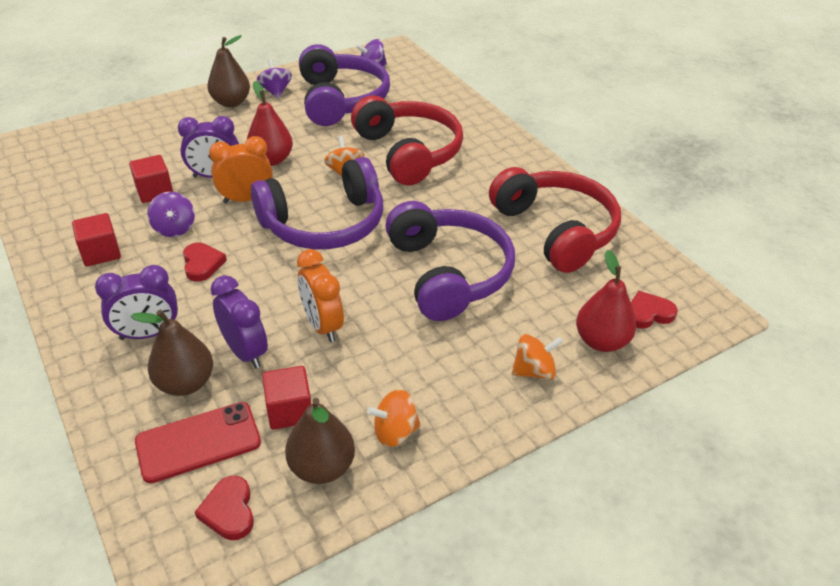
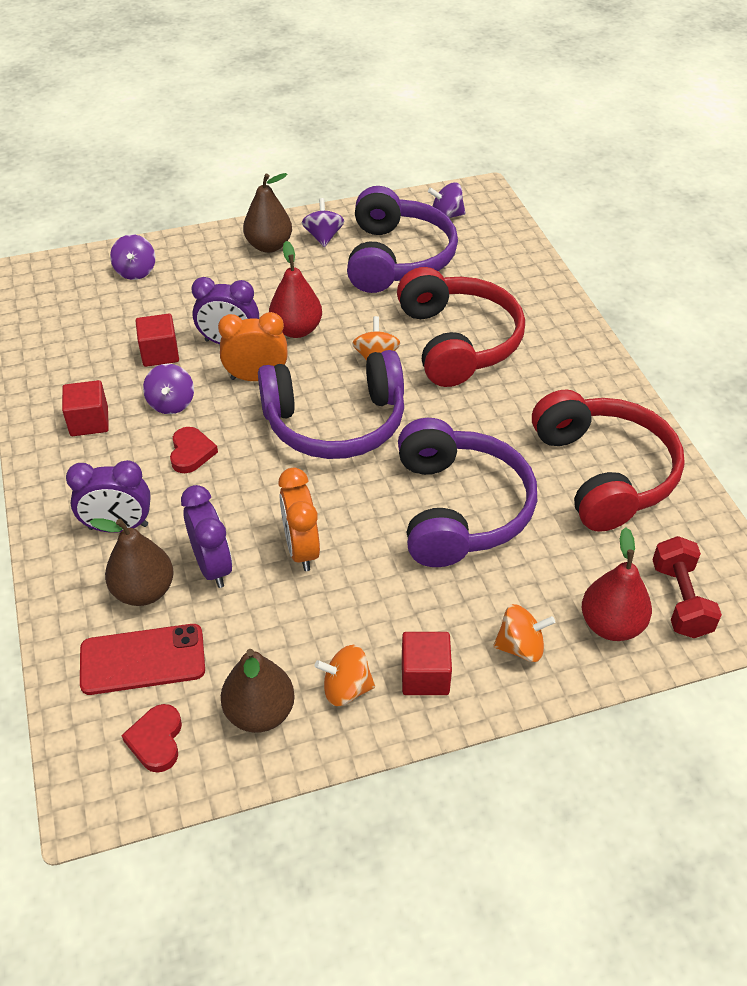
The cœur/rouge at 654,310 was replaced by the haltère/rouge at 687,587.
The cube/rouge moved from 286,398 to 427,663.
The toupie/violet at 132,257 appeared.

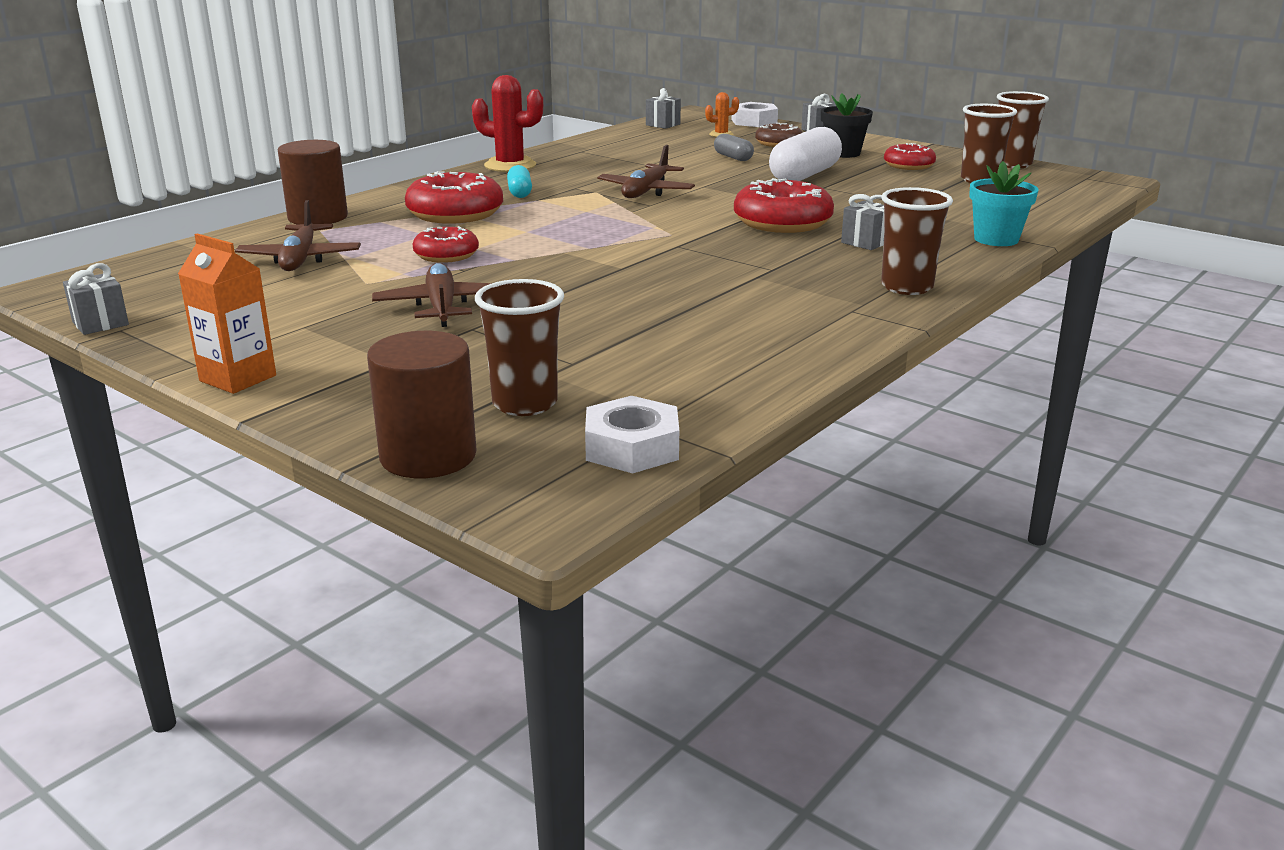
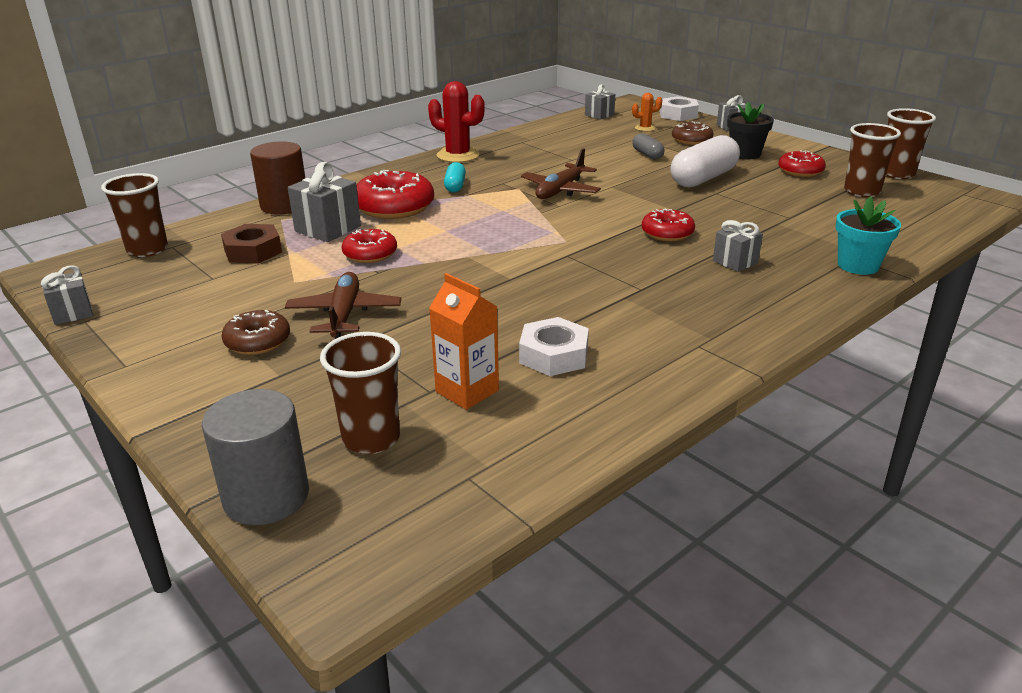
The beignet/rouge at 784,205 changed to 0.61 times the size.
The gobelet/marron moved from 917,241 to 134,215.
The avion/marron at 298,235 was replaced by the écrou/marron at 251,244.
The brique de lait/orange moved from 227,313 to 464,341.
The cylindre/marron at 422,404 became the cylindre/gris at 255,457.
The écrou/blanc moved from 632,434 to 554,346.
The cadeau/gris at 324,202 appeared.
The beignet/marron at 256,332 appeared.

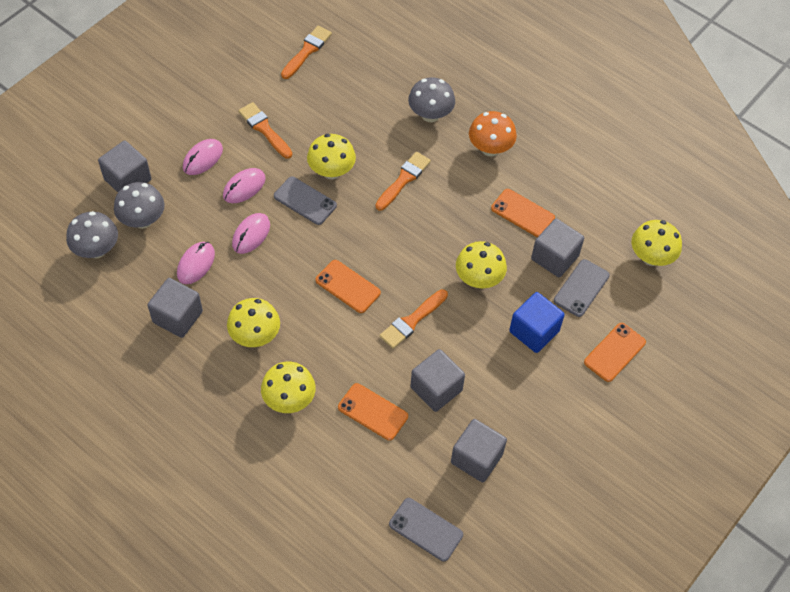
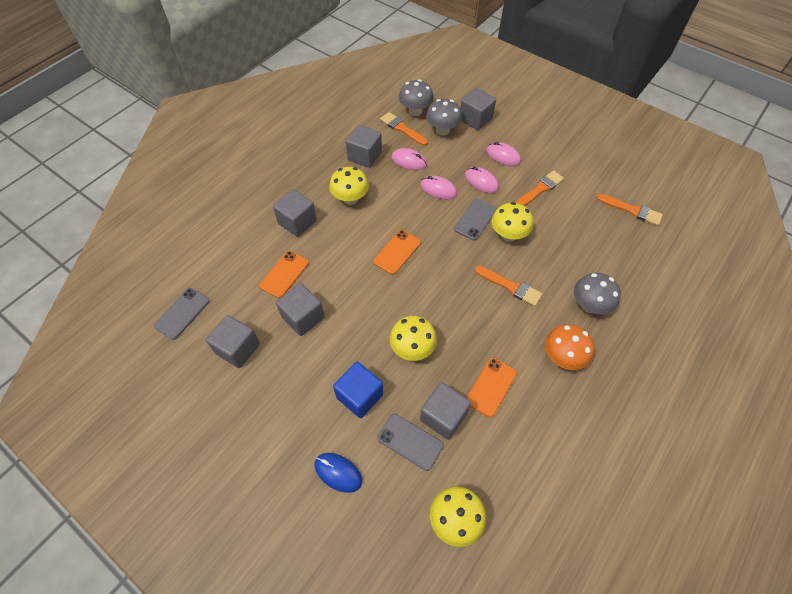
The pinceau/orange moved from 414,319 to 404,129.
The téléphone/orange at 615,352 was replaced by the souris/bleu at 338,473.
The champignon/jaune at 288,387 was replaced by the cube/gris at 295,213.

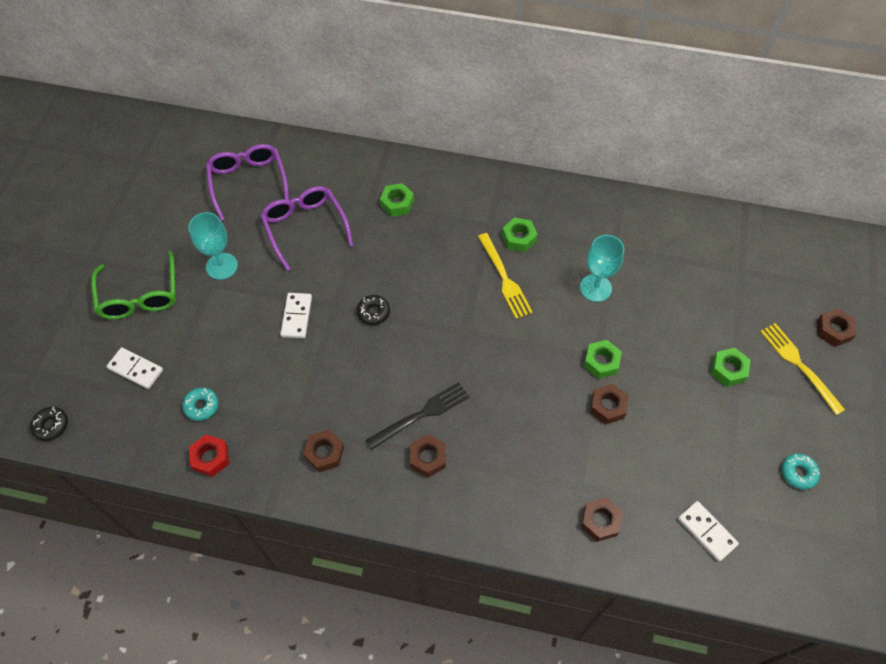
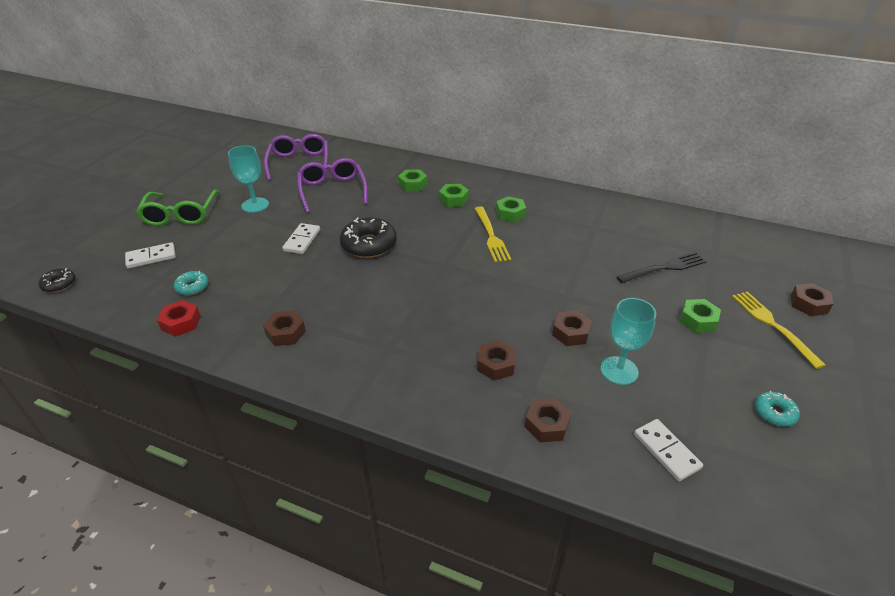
The verre à pied/turquoise moved from 602,268 to 628,341.
The beignet/noir at 373,310 changed to 1.89 times the size.
The écrou/vert moved from 603,359 to 454,195.
The domino/blanc at 134,368 turned 60 degrees counterclockwise.
The fourchette/noir moved from 417,416 to 662,267.
The écrou/marron moved from 428,455 to 496,360.

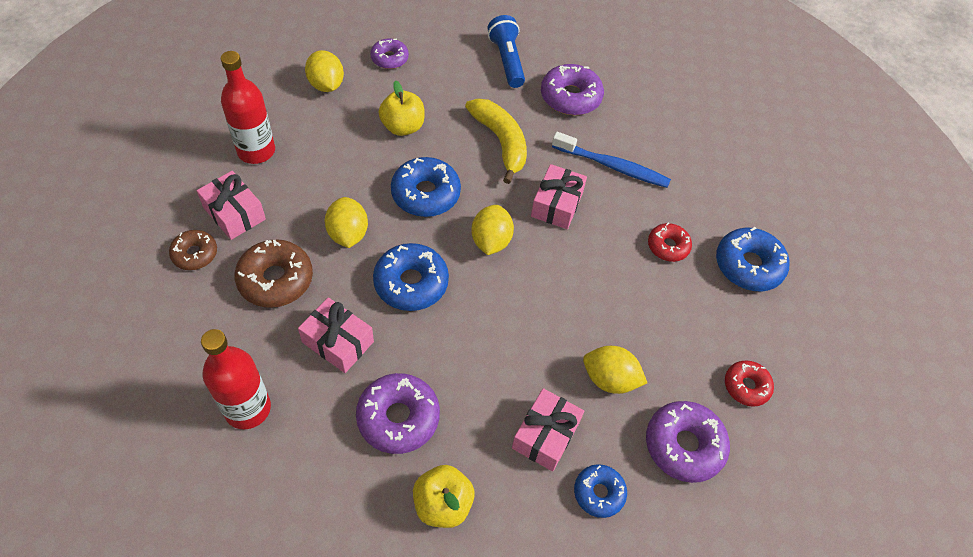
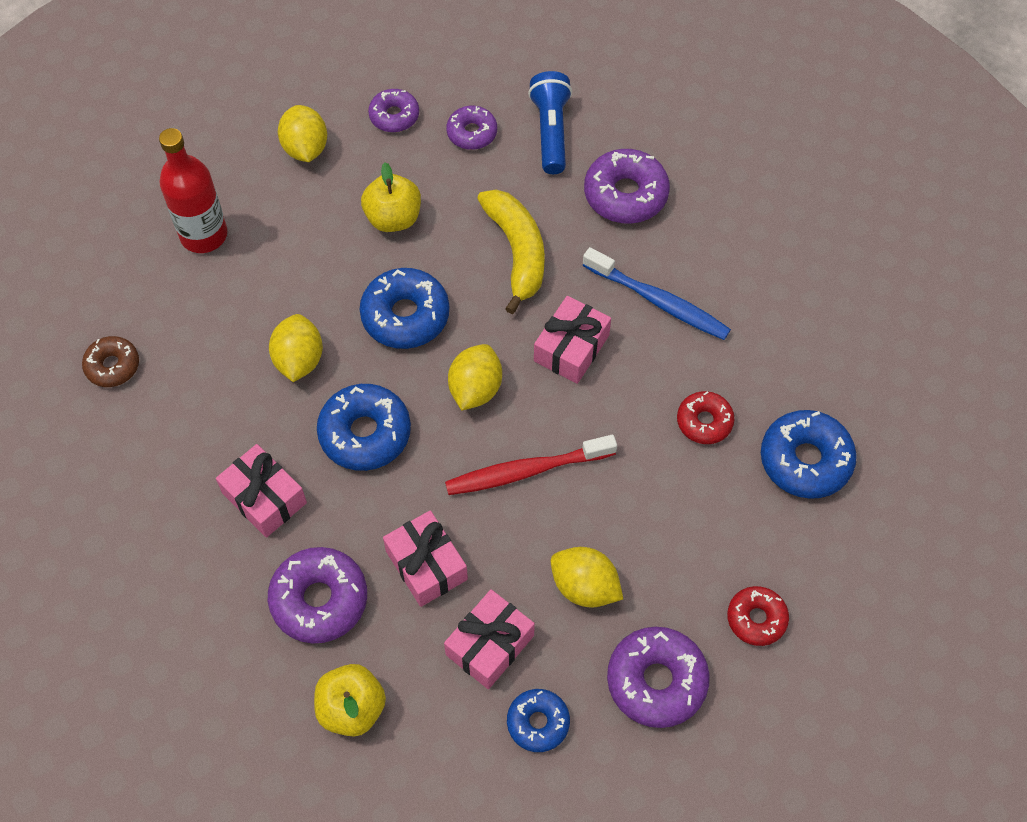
The cadeau/rose moved from 231,205 to 425,558.
The beignet/marron at 273,273 disappeared.
The bouteille/rouge at 236,379 disappeared.
The beignet/violet at 471,128 appeared.
The brosse à dents/rouge at 531,465 appeared.

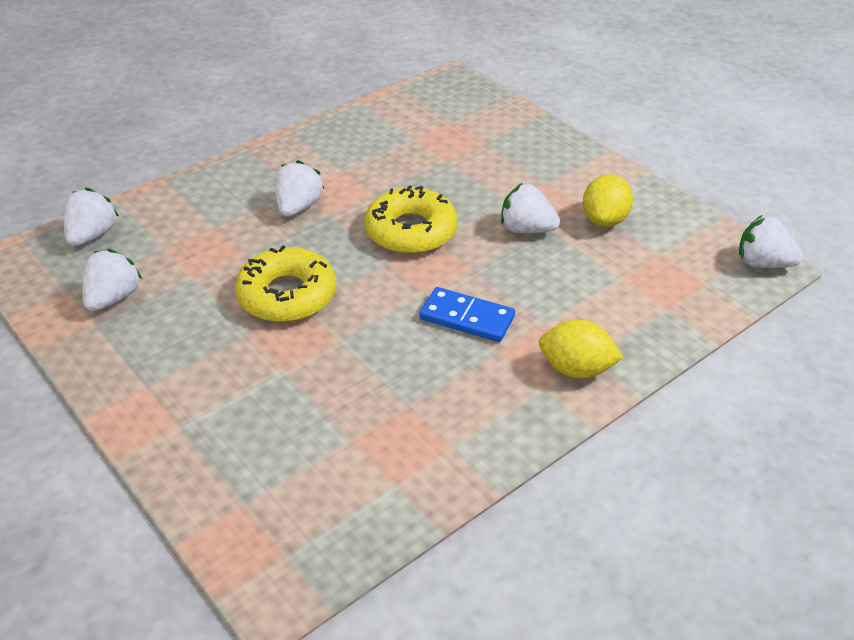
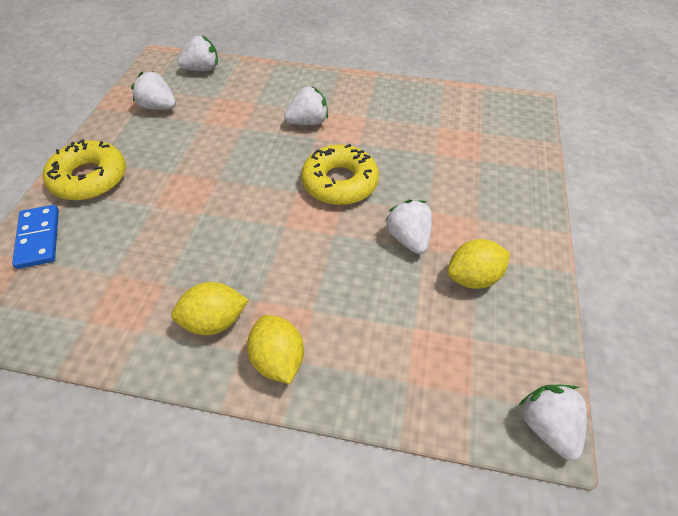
The beignet/jaune moved from 285,283 to 84,170.
The fraise/blanc at 112,280 turned 135 degrees counterclockwise.
The domino/bleu moved from 467,314 to 35,237.
The citron/jaune at 209,308 appeared.

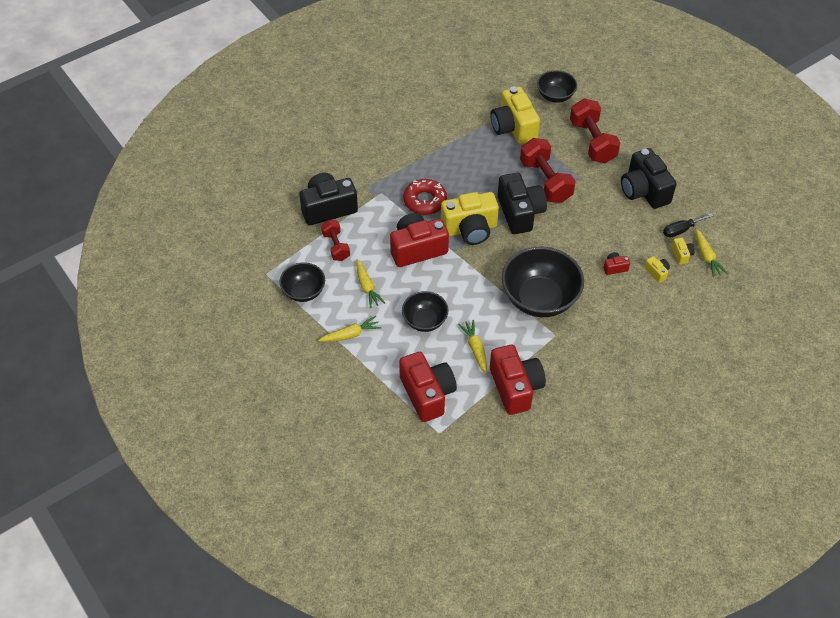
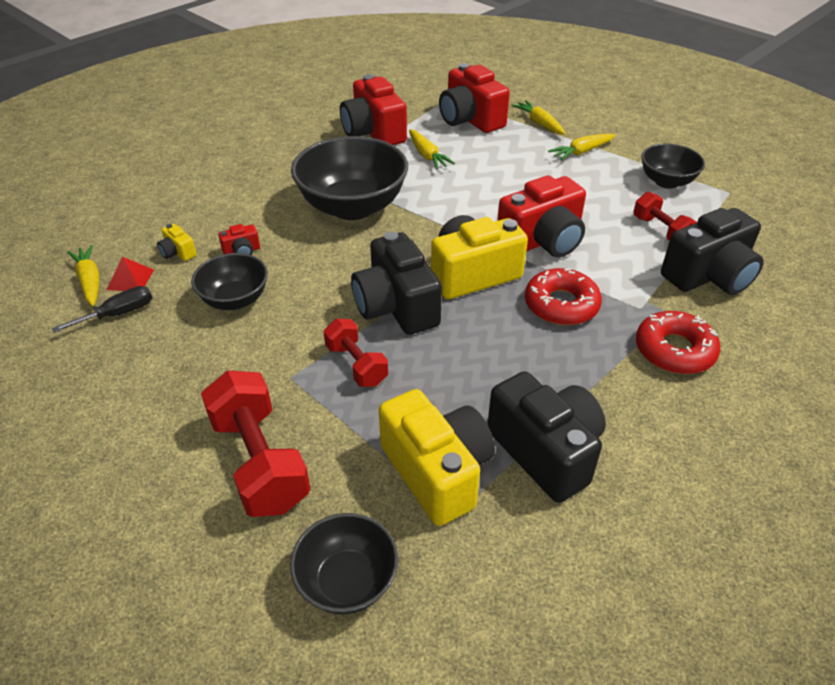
The haltère/rouge at 548,170 changed to 0.59 times the size.
The appareil photo/noir moved from 648,178 to 546,437.
The appareil photo/jaune at 683,251 was replaced by the pyramide/rouge at 130,274.
The carotte/jaune moved from 370,283 to 538,117.
The bol/noir moved from 425,311 to 229,281.
The beignet/rouge at 678,342 appeared.

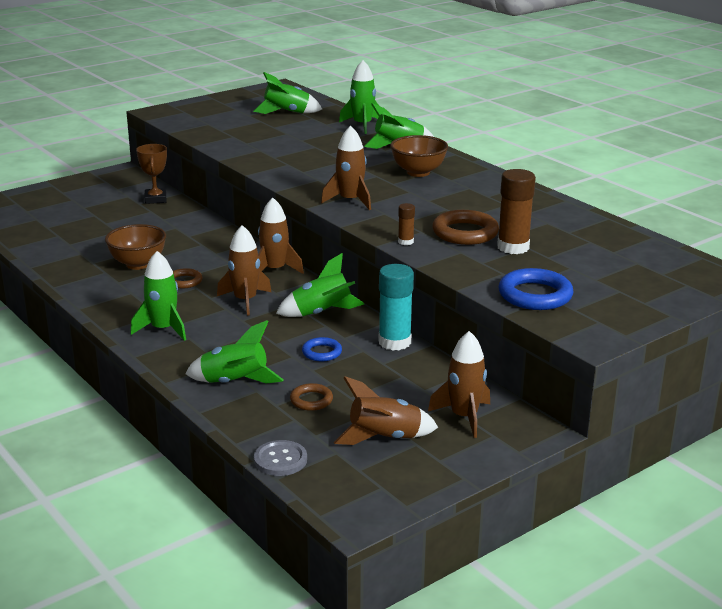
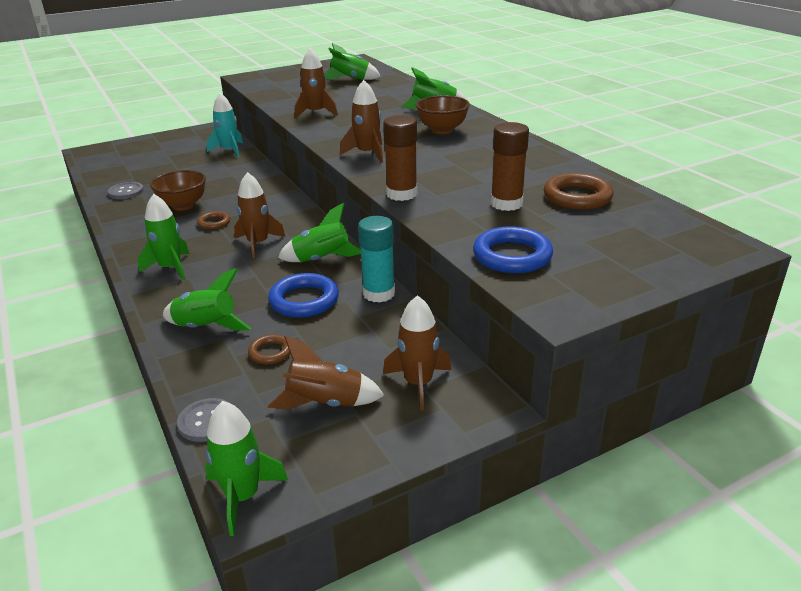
The fusée/vert moved from 359,97 to 246,468.
The trophée/marron at 151,174 was replaced by the fusée/turquoise at 225,125.
The fusée/marron moved from 281,236 to 316,83.
The bâton de colle/marron at 406,224 changed to 1.99 times the size.
The anneau/marron moved from 465,227 to 579,191.
The anneau/bleu at 322,349 changed to 1.77 times the size.
The bouton/gris at 126,190 appeared.

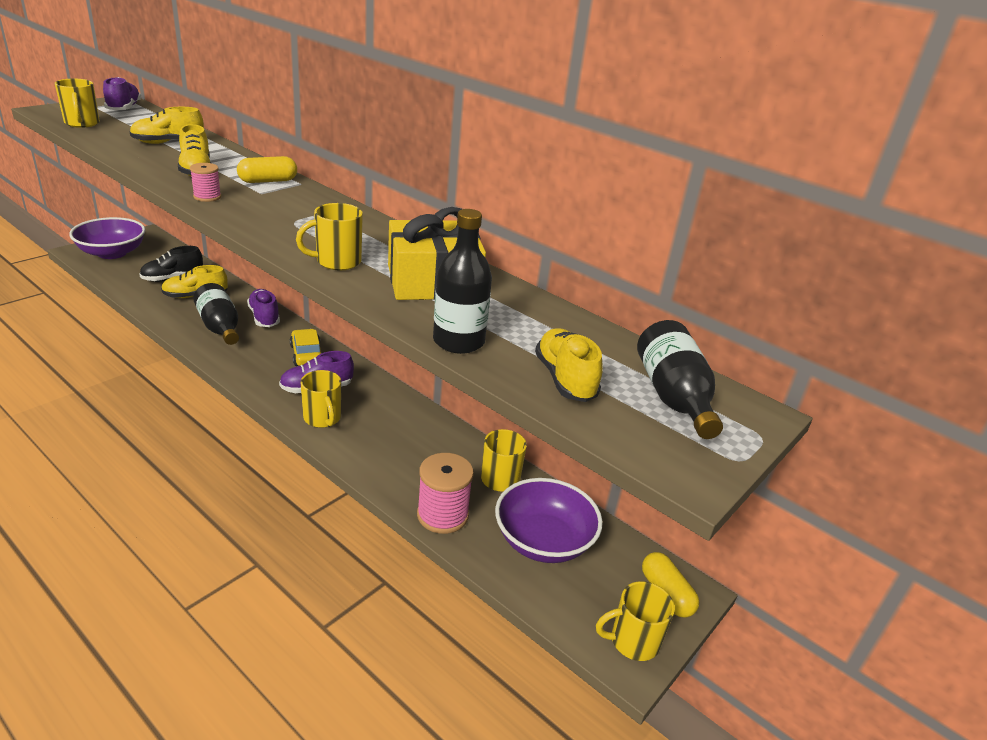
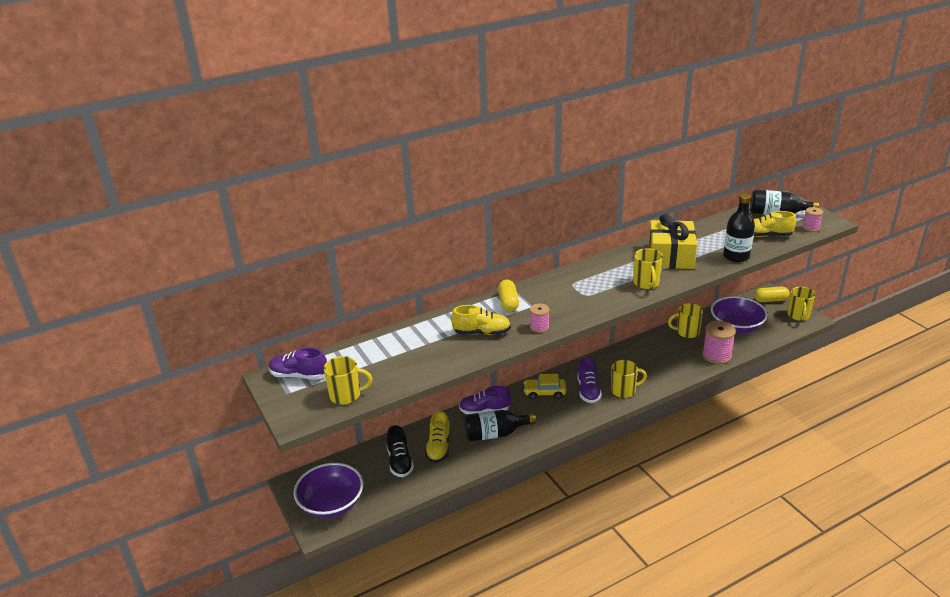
The chaussure/jaune at 167,125 disappeared.
The bobine/rose at 812,219 appeared.

